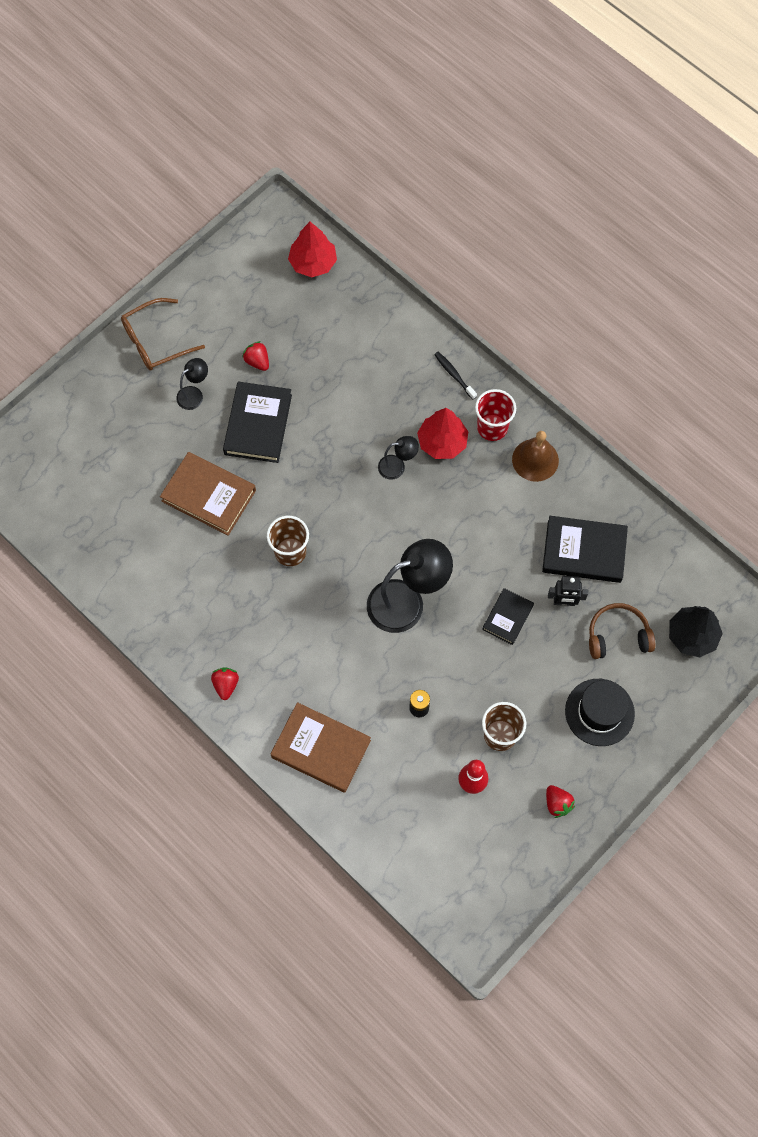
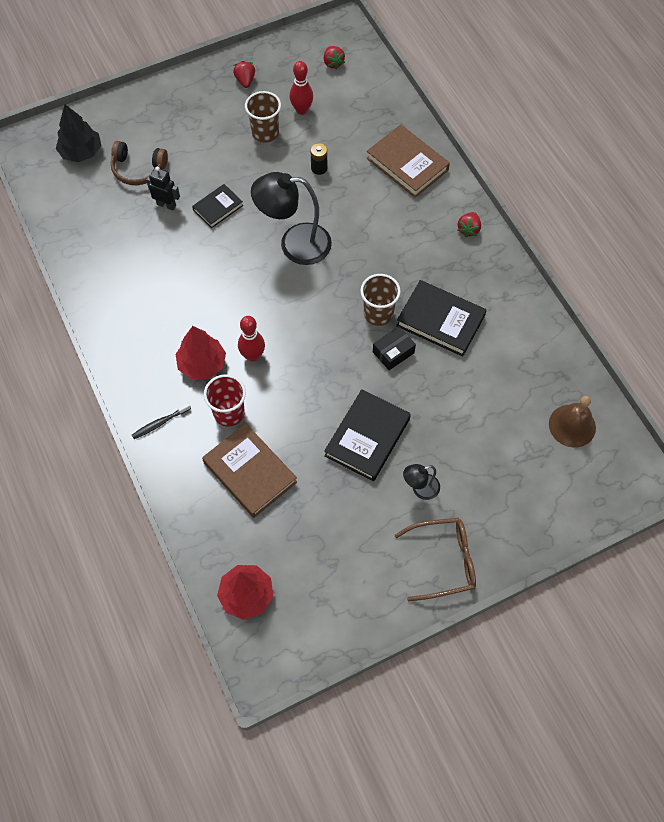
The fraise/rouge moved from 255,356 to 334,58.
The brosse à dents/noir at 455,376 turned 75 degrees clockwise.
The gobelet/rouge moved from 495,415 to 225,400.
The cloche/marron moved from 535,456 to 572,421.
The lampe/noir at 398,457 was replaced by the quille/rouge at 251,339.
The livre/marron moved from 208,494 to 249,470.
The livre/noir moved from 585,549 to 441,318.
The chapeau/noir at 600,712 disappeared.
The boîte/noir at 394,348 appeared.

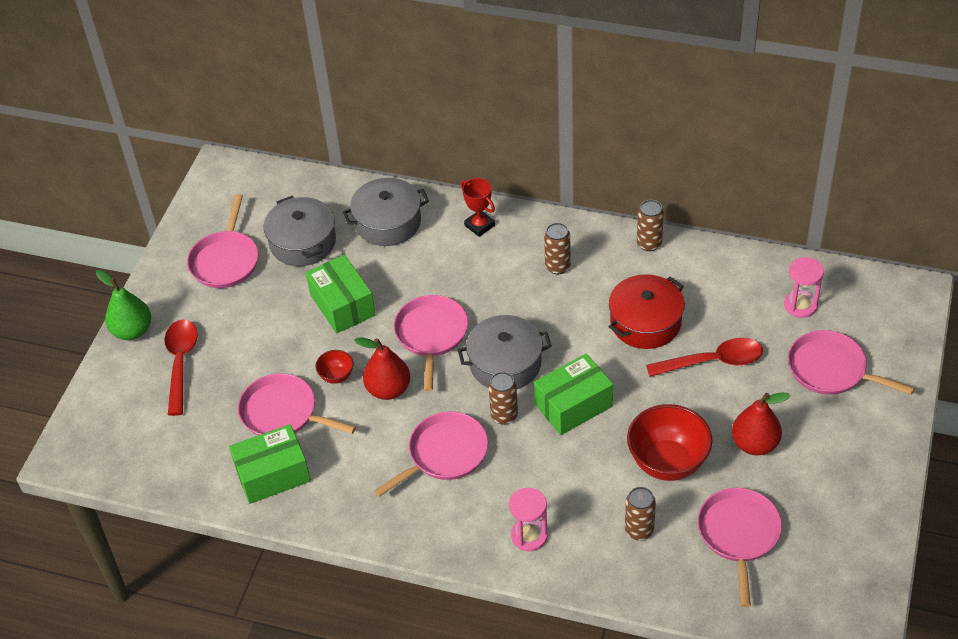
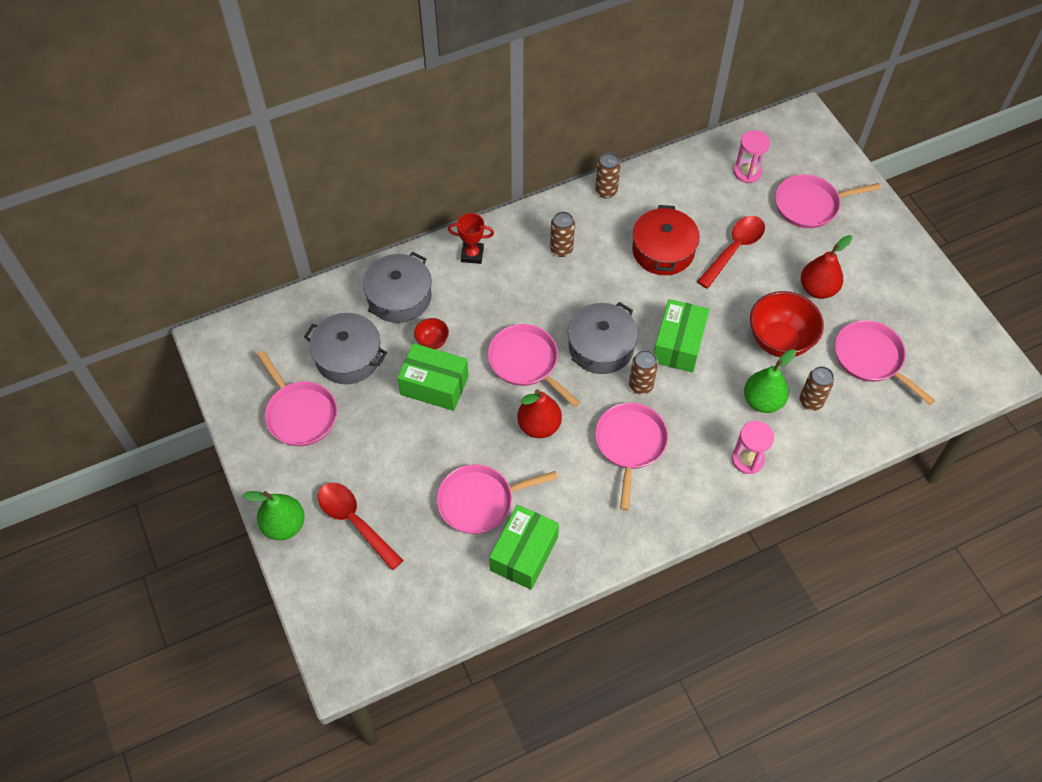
The bol/rouge moved from 334,367 to 431,333.
The poire/vert at 770,381 appeared.

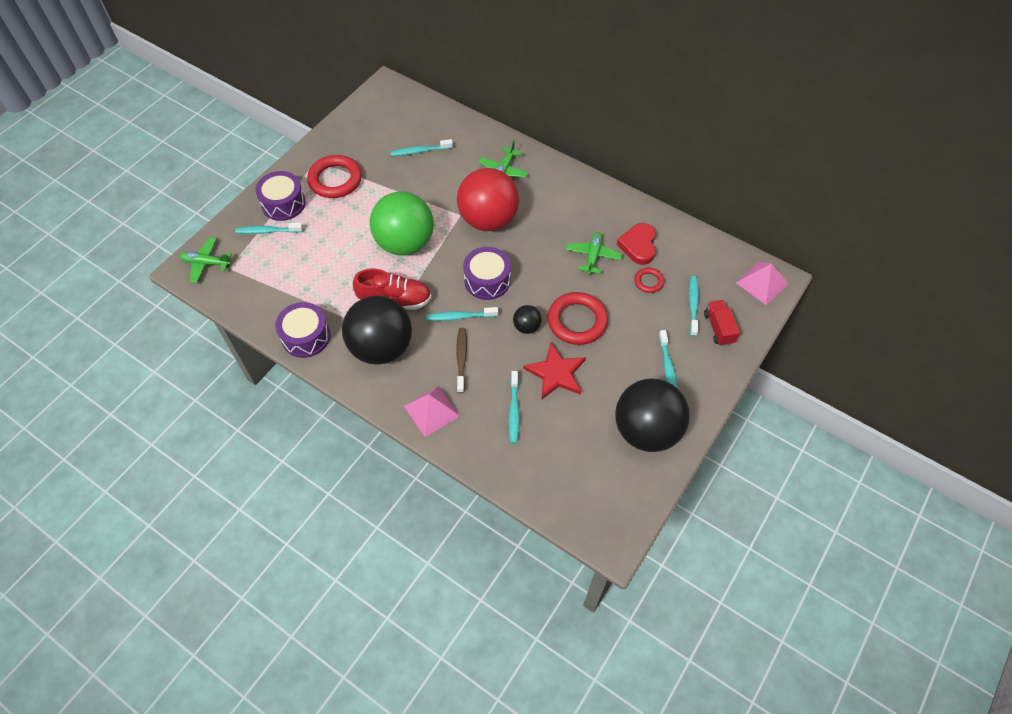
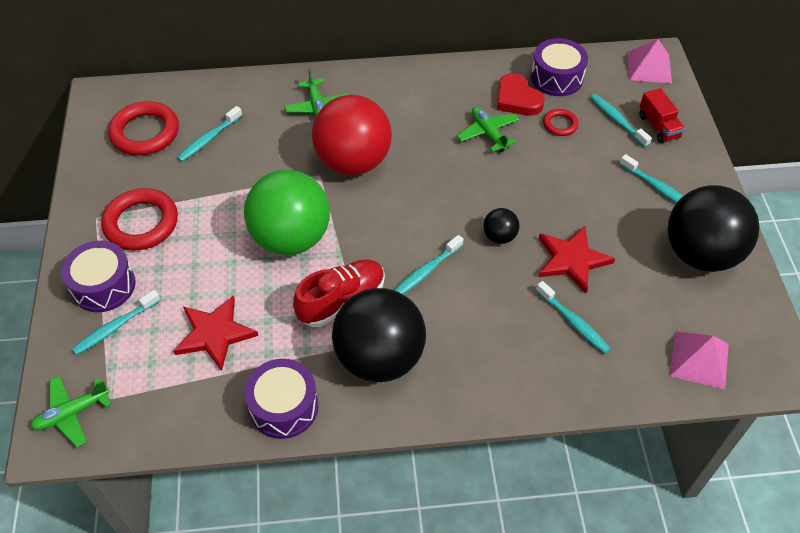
The tambour/violet moved from 487,273 to 559,67.
The anneau/rouge moved from 577,318 to 143,128.
The camion/rouge at 722,323 turned 150 degrees counterclockwise.
The brosse à dents/marron at 461,360 disappeared.
The pyramide/rose moved from 432,411 to 699,360.
The étoile/rouge at 215,333 appeared.

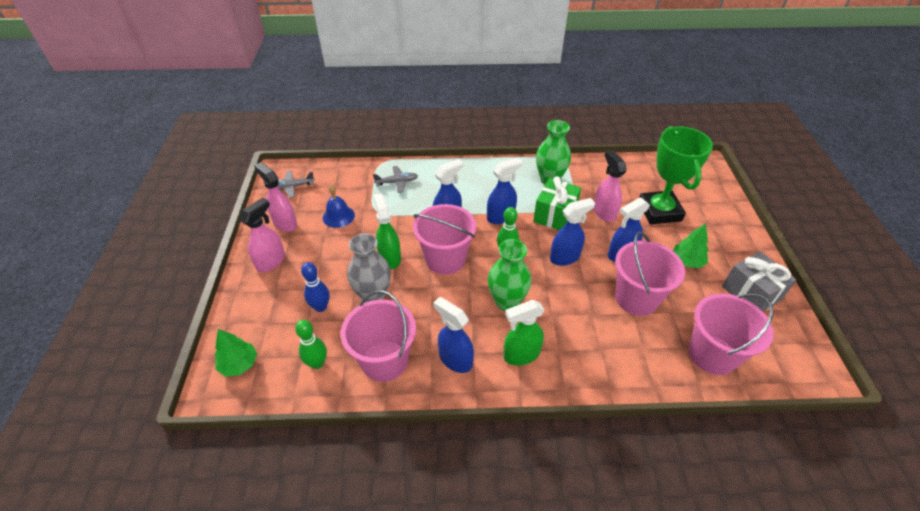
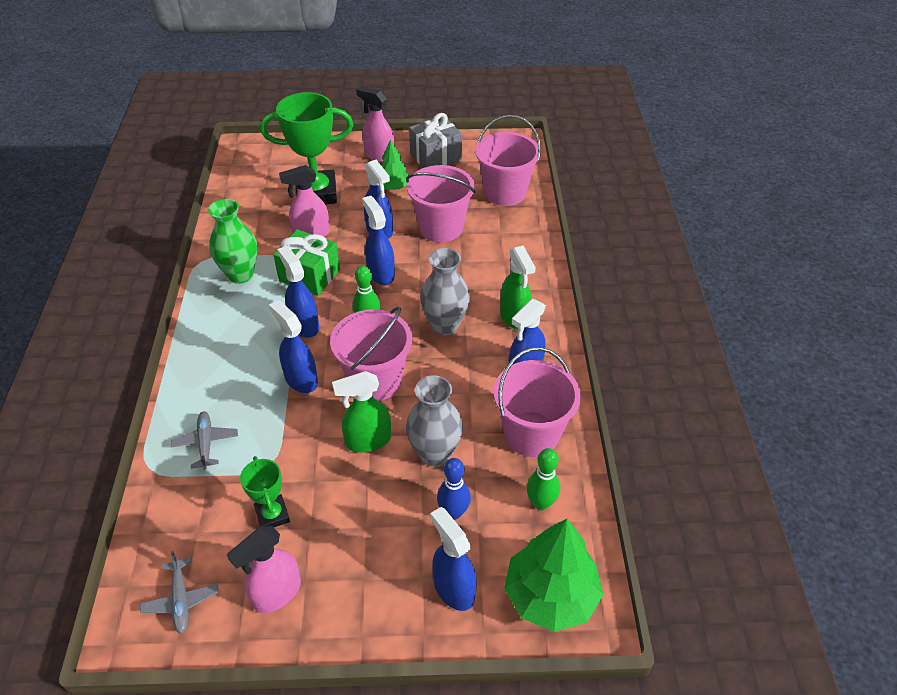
The cloche/bleu at 339,206 was replaced by the trophée/vert at 265,491.
The vaporisateur/rose moved from 262,235 to 375,124.
The vase/vert at 509,275 became the vase/gris at 445,291.
The arbre/vert at 236,353 changed to 1.74 times the size.
The vaporisateur/bleu at 453,559 appeared.

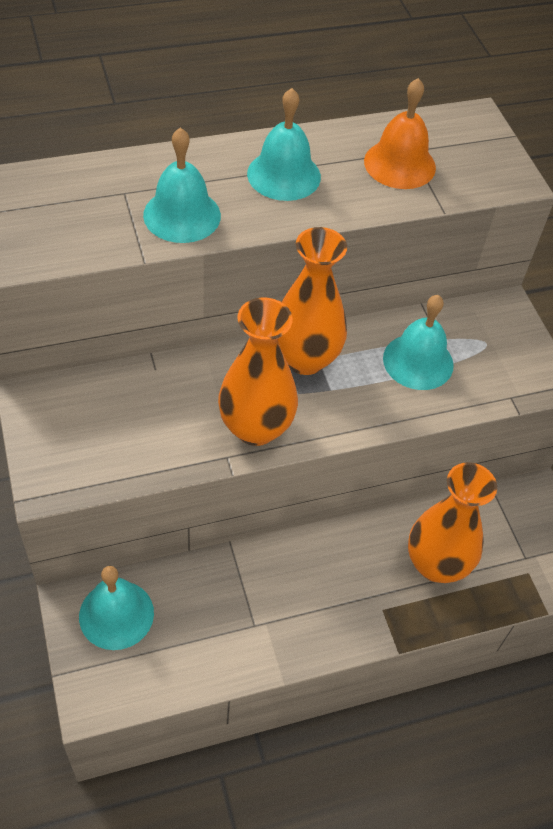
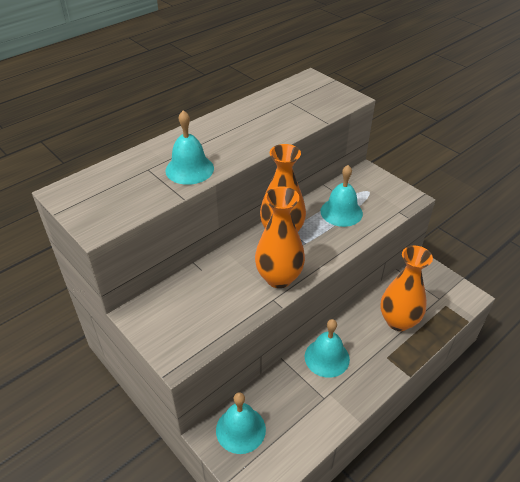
The cloche/orange at 400,133 disappeared.
The cloche/turquoise moved from 284,144 to 327,348.

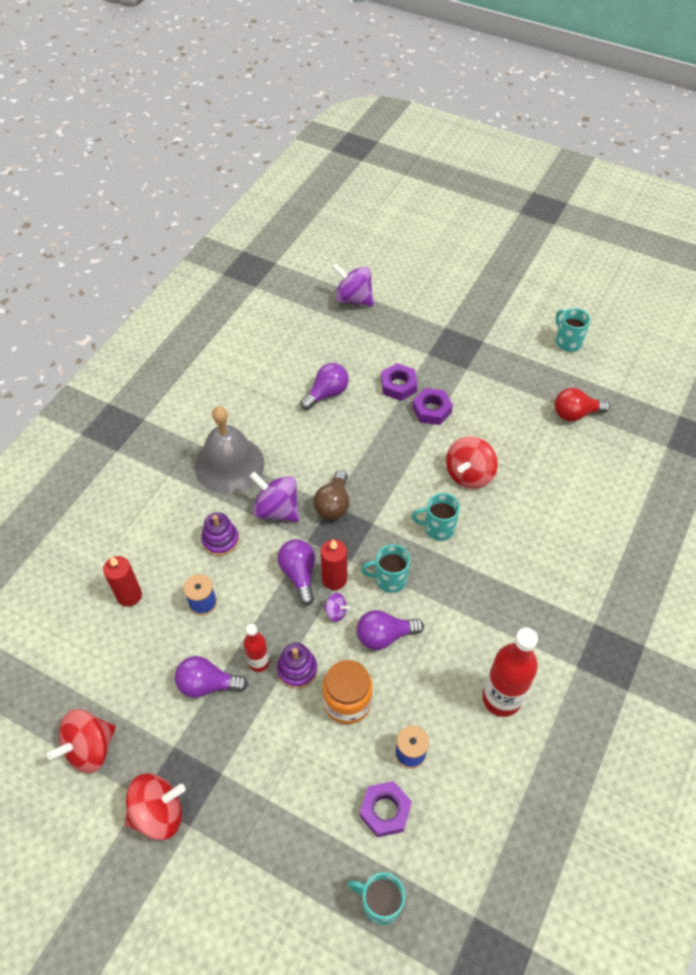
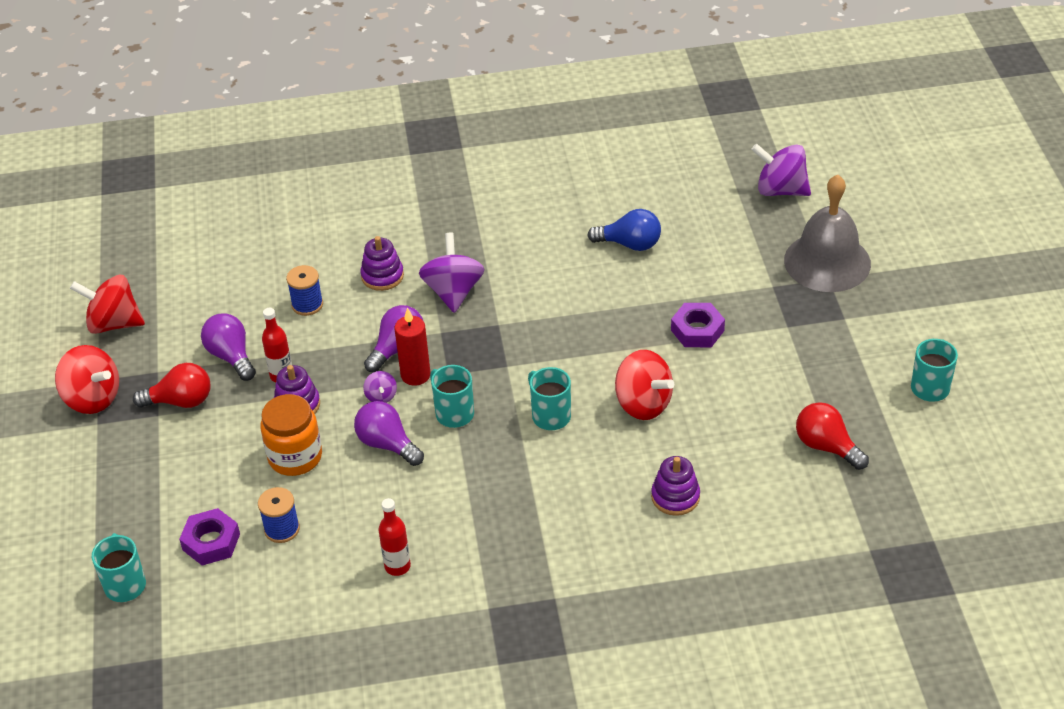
The toupie/violet at 353,284 turned 60 degrees counterclockwise.
The ampoule/violet at 324,386 became the ampoule/bleu at 624,230.
The écrou/violet at 399,382 disappeared.
The cloche/gris moved from 230,450 to 827,233.
The toupie/rouge at 472,462 turned 135 degrees counterclockwise.
The ampoule/marron at 331,495 disappeared.
The bougie/rouge at 122,581 disappeared.
The bouteille/rouge at 510,672 changed to 0.55 times the size.
The ampoule/rouge at 171,385 appeared.
The jouet à empiler/violet at 675,486 appeared.

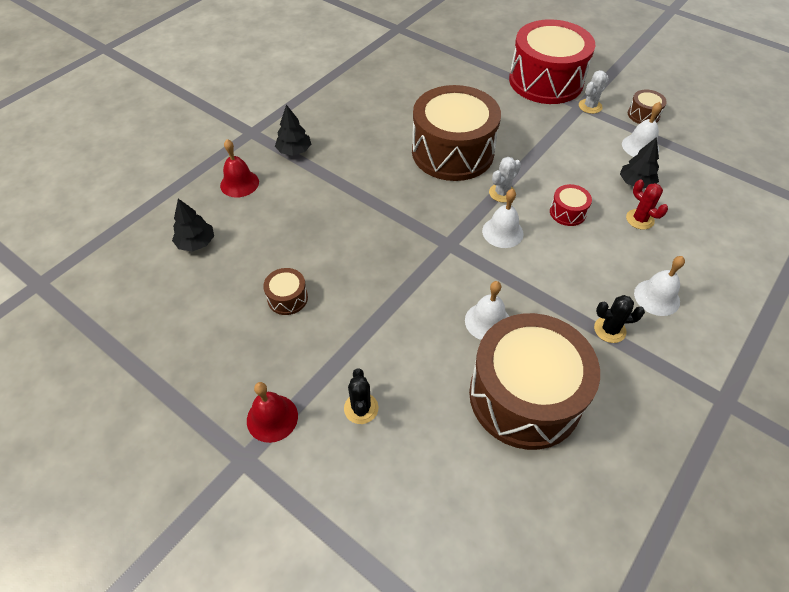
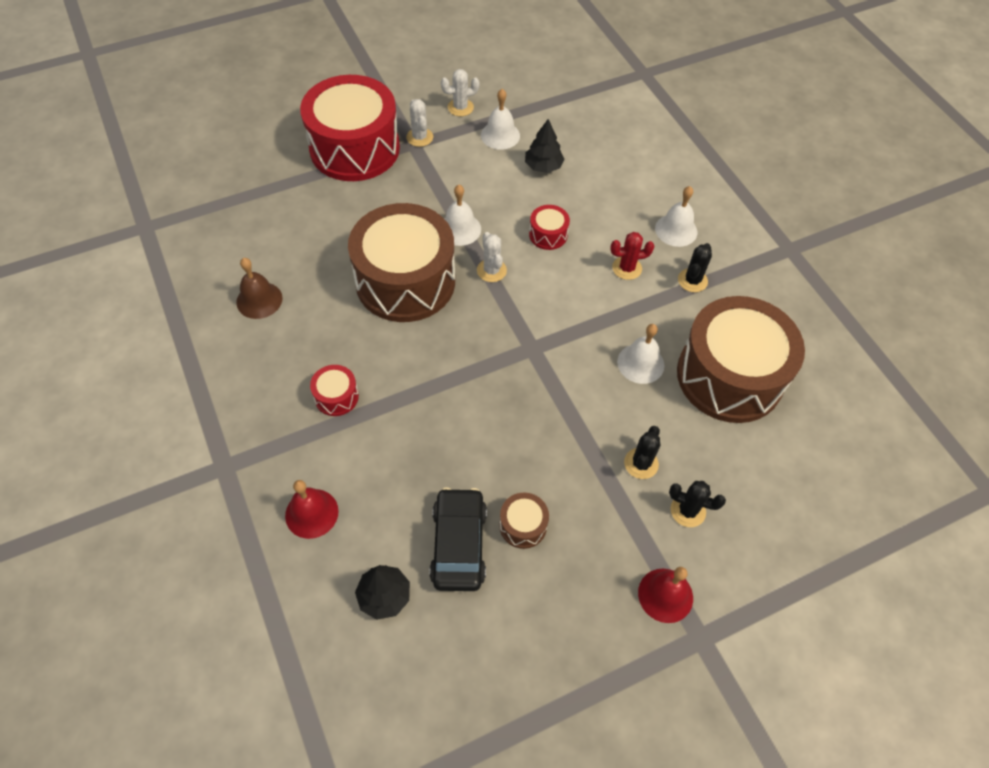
The tambour/marron at 647,106 was replaced by the cactus/blanc at 460,92.
The arbre/noir at 293,130 disappeared.
The cactus/rouge moved from 647,205 to 632,256.
The cloche/blanc moved from 503,218 to 462,215.
The cloche/marron at 259,288 appeared.
The tambour/rouge at 334,390 appeared.
The cactus/noir at 642,452 appeared.
The voiture/noir at 458,539 appeared.

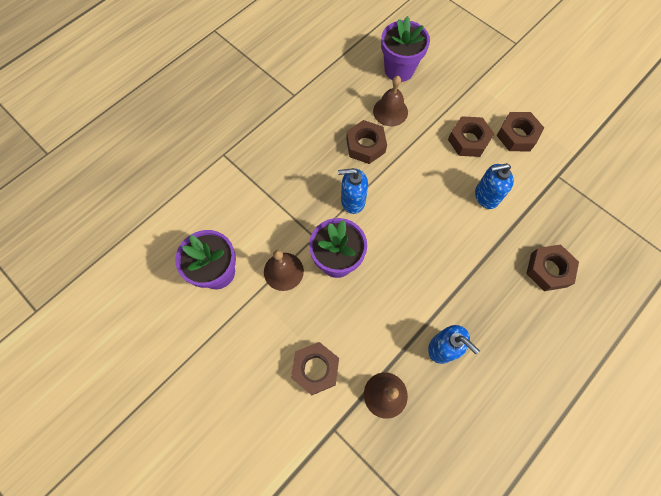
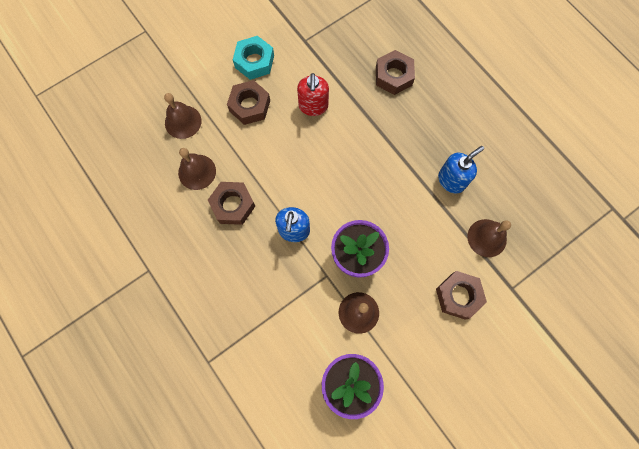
The pot de fleurs/violet at 405,49 disappeared.
The écrou/marron at 520,131 became the écrou/turquoise at 253,58.
The distributeur de savon/bleu at 494,186 became the distributeur de savon/rouge at 313,94.
The cloche/marron at 182,116 appeared.

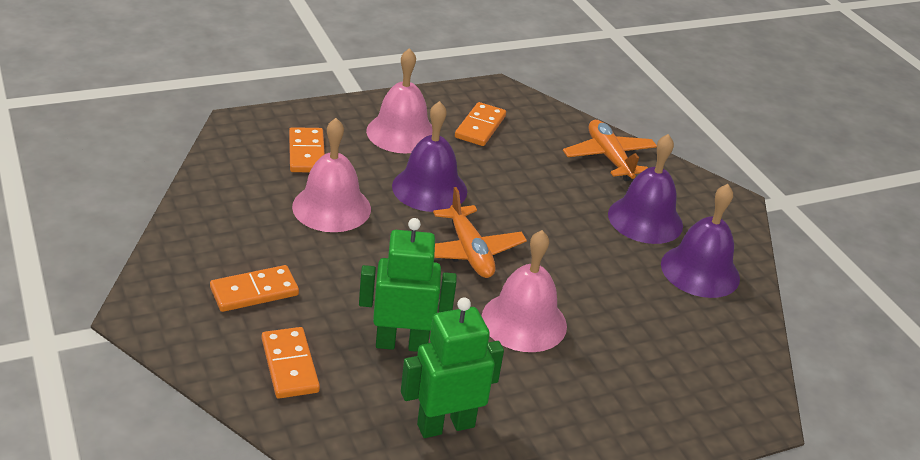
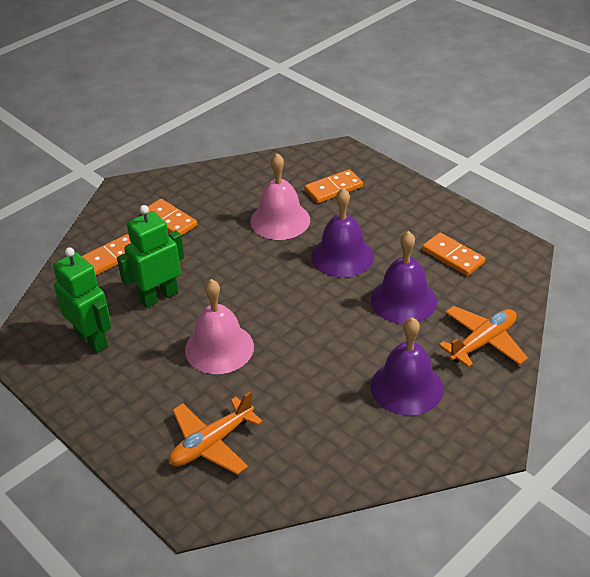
The cloche/rose at 399,100 disappeared.
The domino/orange at 480,124 turned 45 degrees clockwise.
The cloche/violet moved from 700,241 to 404,277.
The avion/orange moved from 480,232 to 216,433.
The robot/vert at 408,285 turned 105 degrees counterclockwise.

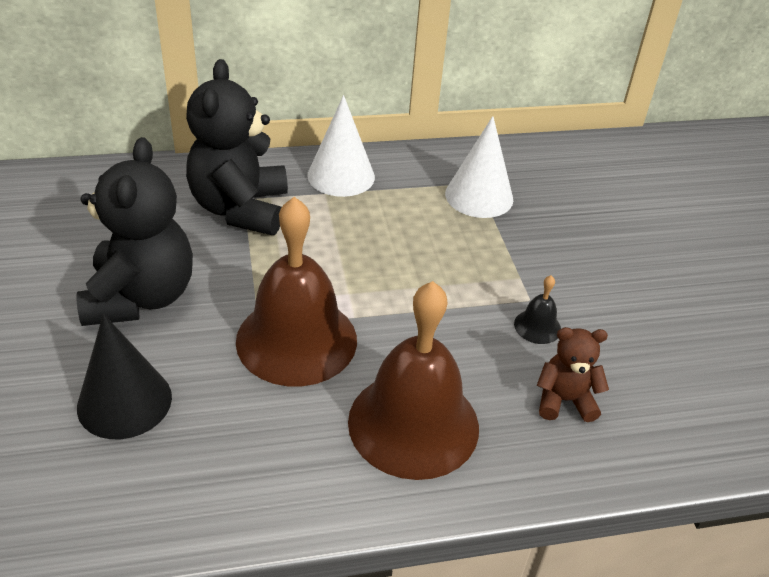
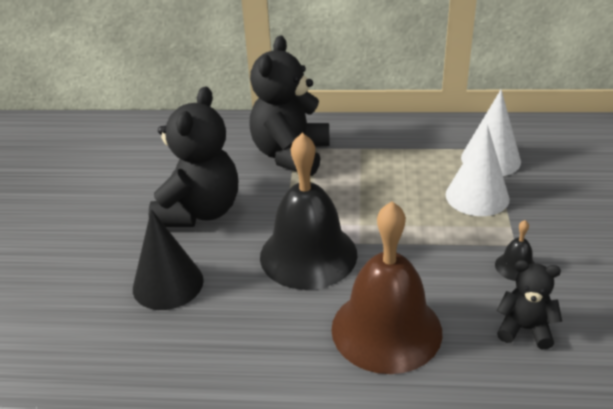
The cône/blanc moved from 341,146 to 478,170.
The cloche/marron at 296,292 became the cloche/noir at 308,211.
The ours en peluche/marron at 573,374 became the ours en peluche/noir at 529,304.

